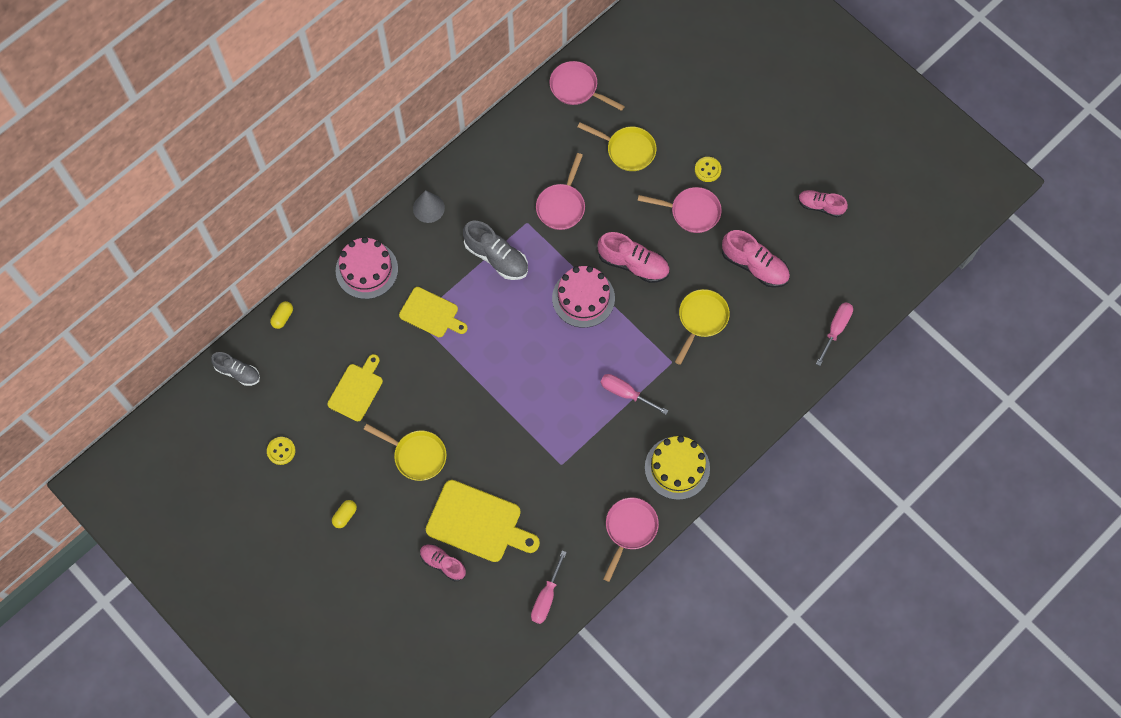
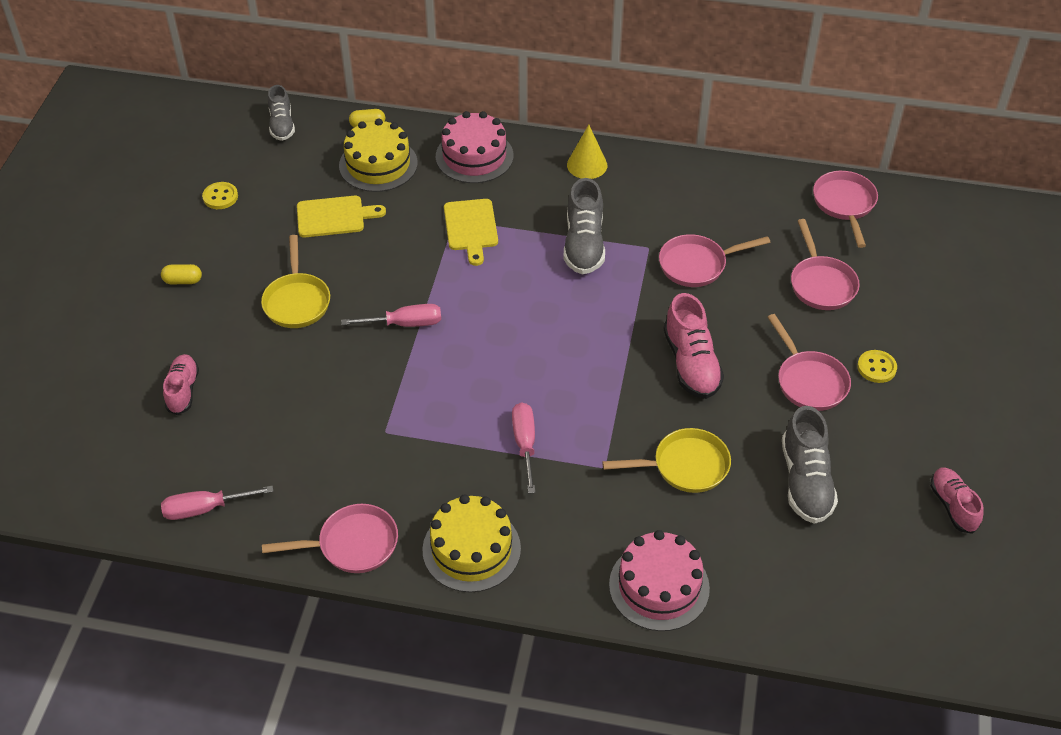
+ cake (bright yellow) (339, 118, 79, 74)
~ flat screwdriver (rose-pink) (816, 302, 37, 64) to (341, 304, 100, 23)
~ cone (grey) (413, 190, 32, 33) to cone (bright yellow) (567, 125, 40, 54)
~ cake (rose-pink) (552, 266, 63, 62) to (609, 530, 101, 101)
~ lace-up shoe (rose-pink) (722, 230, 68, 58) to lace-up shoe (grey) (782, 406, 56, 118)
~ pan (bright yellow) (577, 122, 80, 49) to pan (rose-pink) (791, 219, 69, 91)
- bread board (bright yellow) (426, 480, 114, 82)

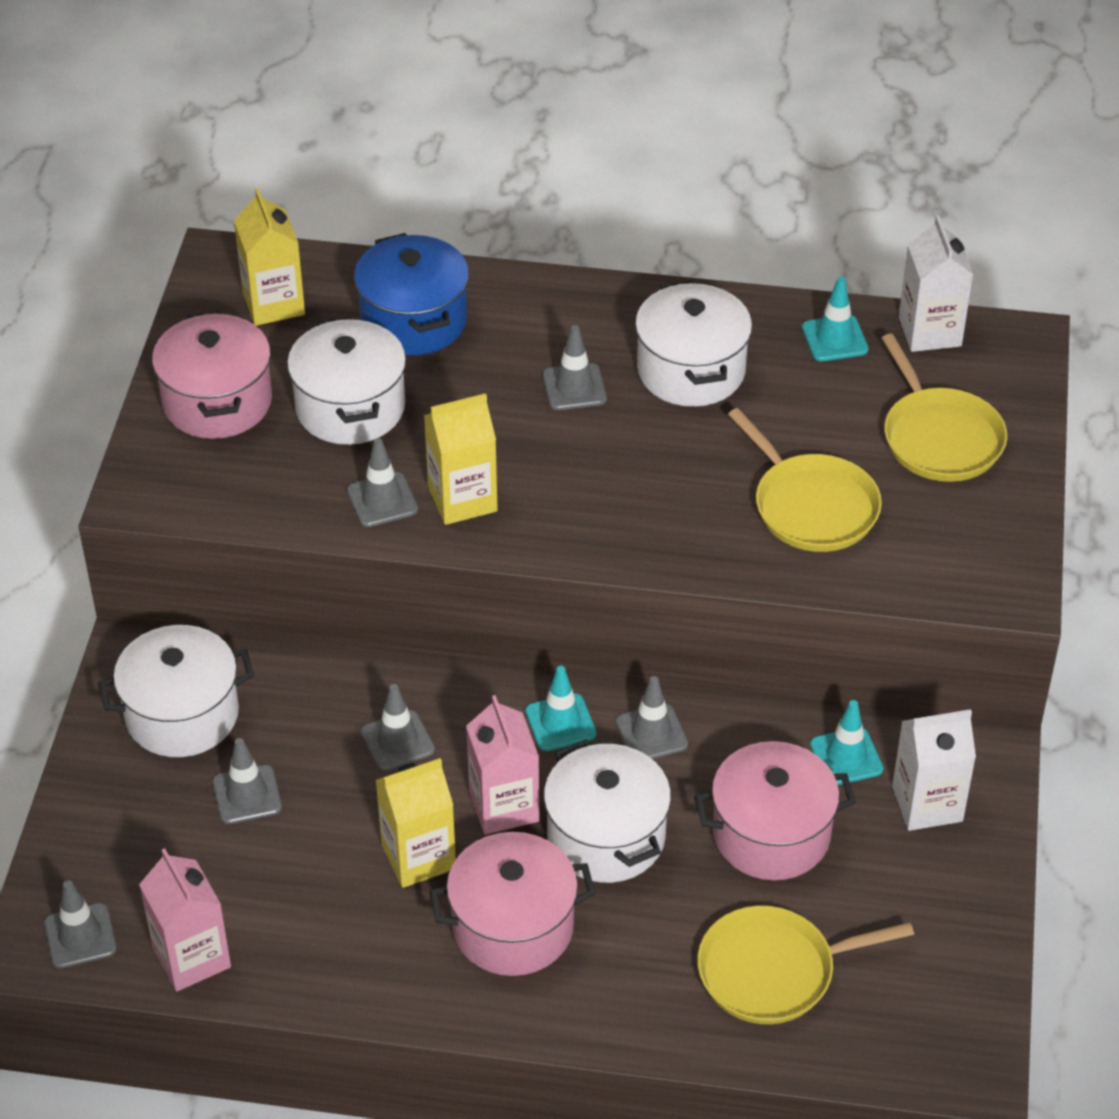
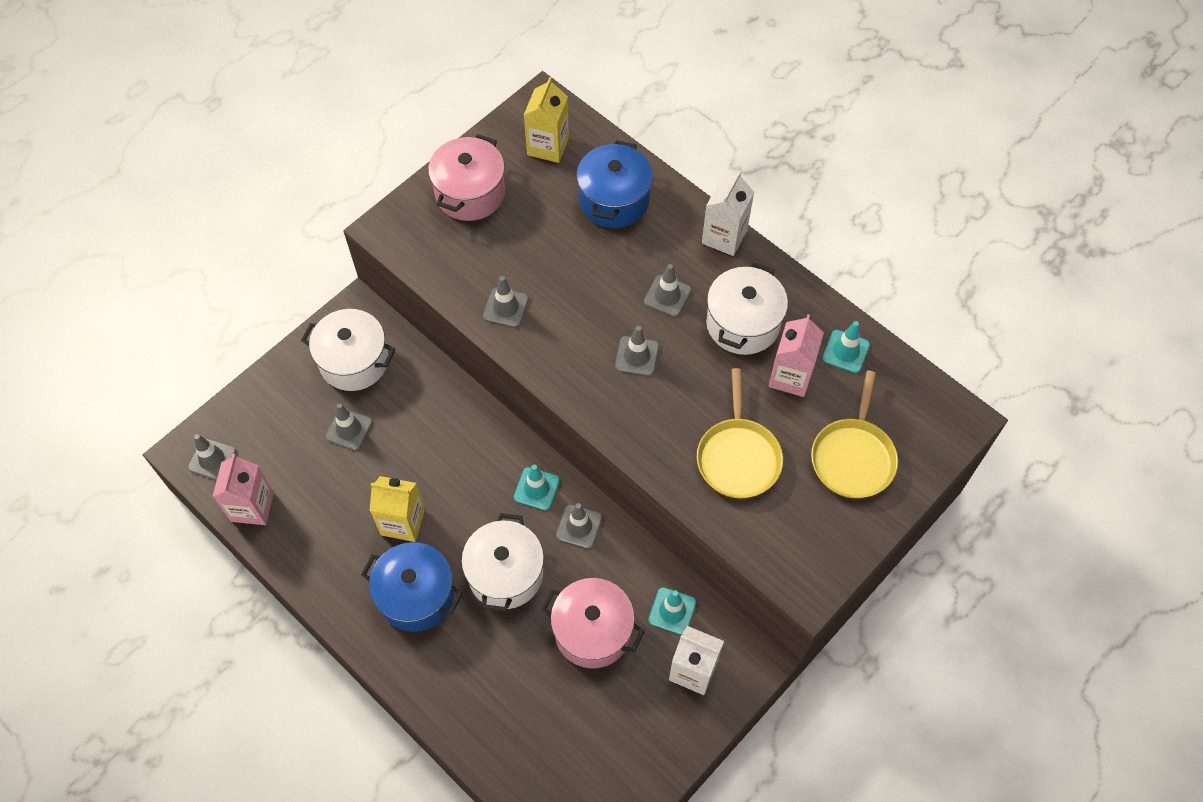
~ stockpot (rose-pink) (429, 832, 166, 144) to stockpot (cobalt) (361, 542, 102, 90)
~ safety cone (grey) (361, 684, 74, 87) to (615, 326, 44, 50)
~ juice carton (snow-white) (899, 215, 74, 137) to (702, 171, 52, 85)
~ juice carton (rose-pink) (466, 695, 73, 140) to (768, 314, 56, 83)
- stockpot (snow-white) (287, 316, 119, 129)
- juice carton (bright yellow) (424, 393, 74, 132)
- pan (bright yellow) (697, 905, 217, 119)

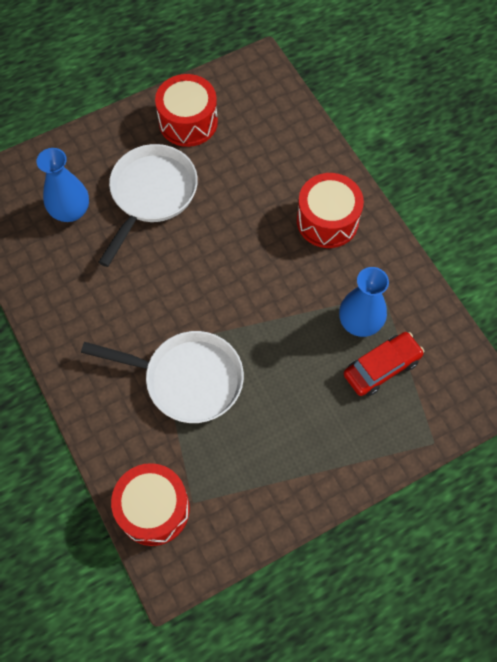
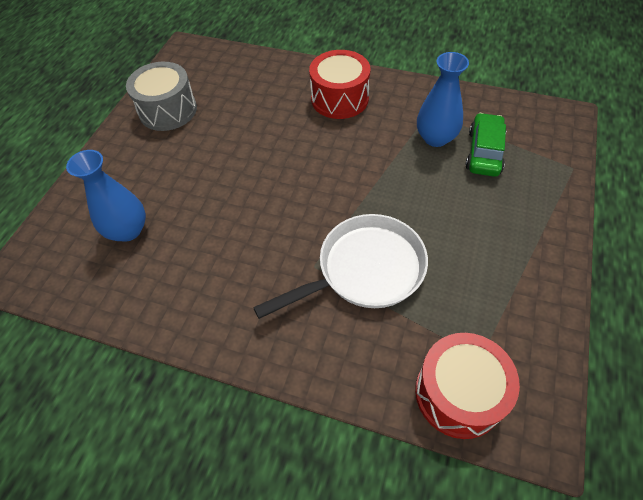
~ drum (crimson) (155, 74, 63, 73) to drum (grey) (126, 62, 71, 69)
~ car (crimson) (344, 332, 80, 64) to car (leaf-green) (465, 113, 41, 64)
- pan (snow-white) (98, 144, 100, 123)

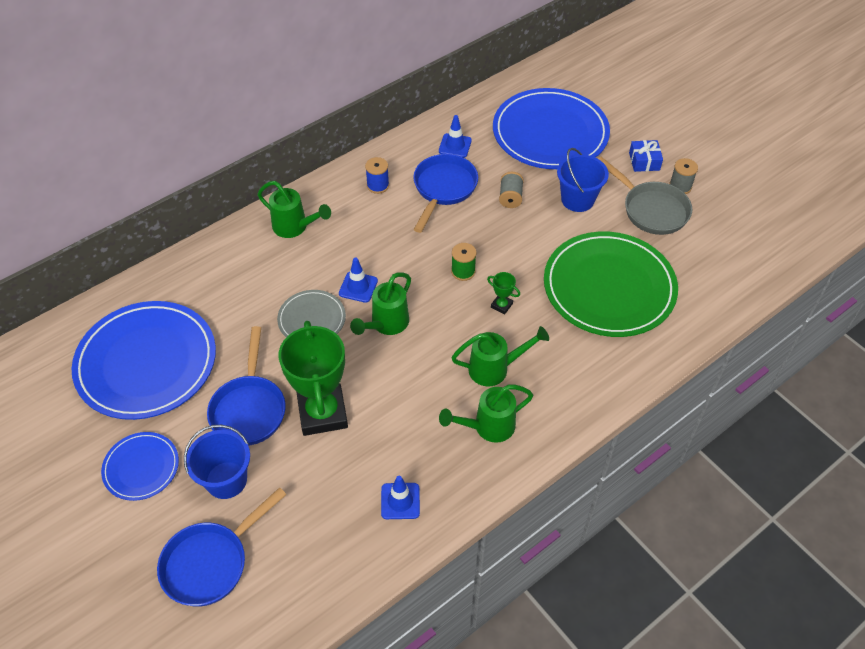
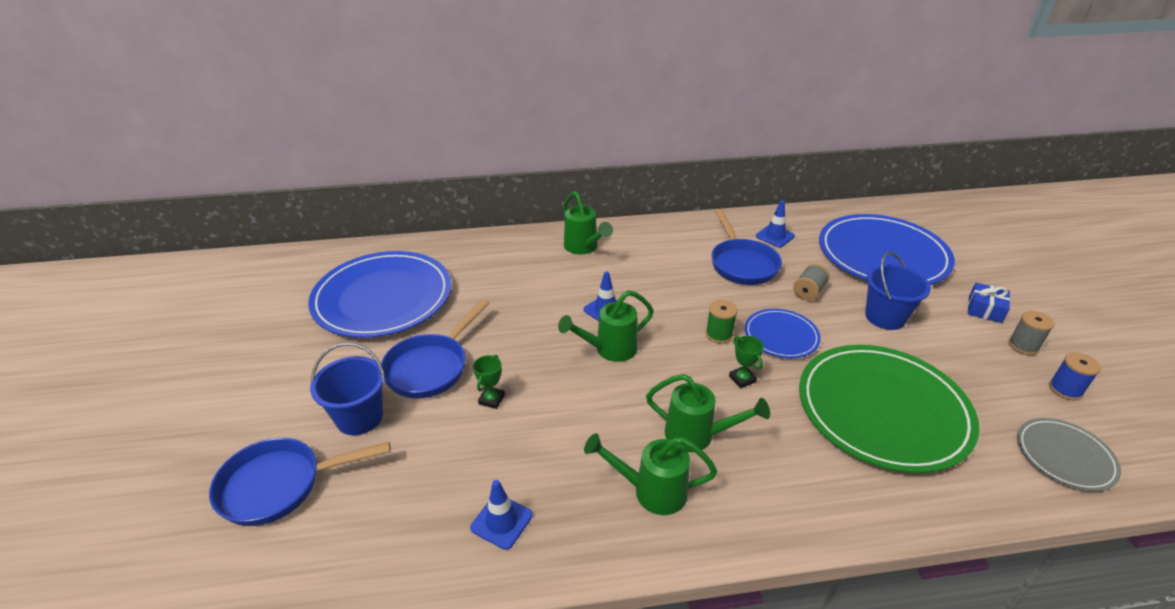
~ award cup (leaf-green) (279, 321, 69, 115) = (473, 355, 32, 54) x0.40
~ pan (cobalt) (413, 154, 65, 79) = (711, 209, 71, 76) 120 degrees clockwise
~ dinner plate (cobalt) (101, 432, 78, 69) to (745, 309, 76, 49)
~ dinner plate (grey) (277, 290, 69, 47) to (1017, 418, 104, 73)
~ bobbin (cobalt) (365, 157, 24, 37) to (1049, 352, 52, 49)
- pan (grey) (598, 157, 95, 78)

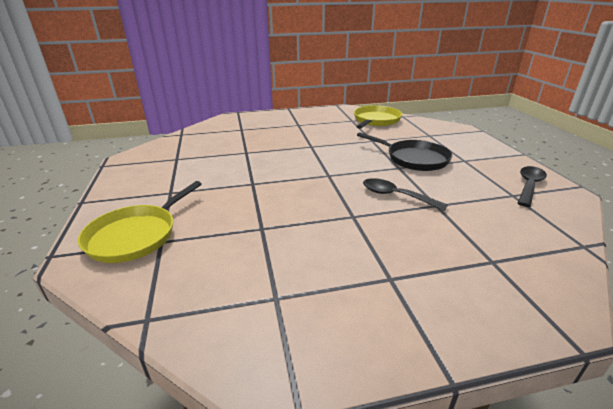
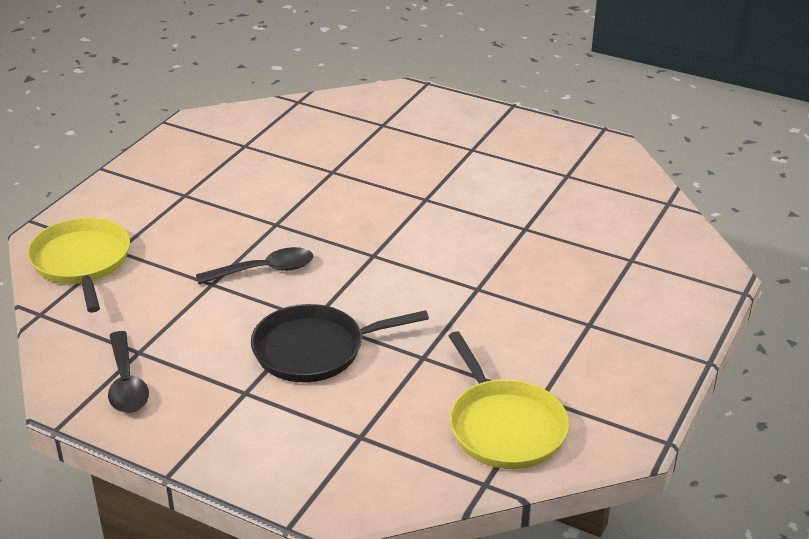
~ pan (bright yellow) (78, 181, 124, 82) to (27, 218, 103, 95)

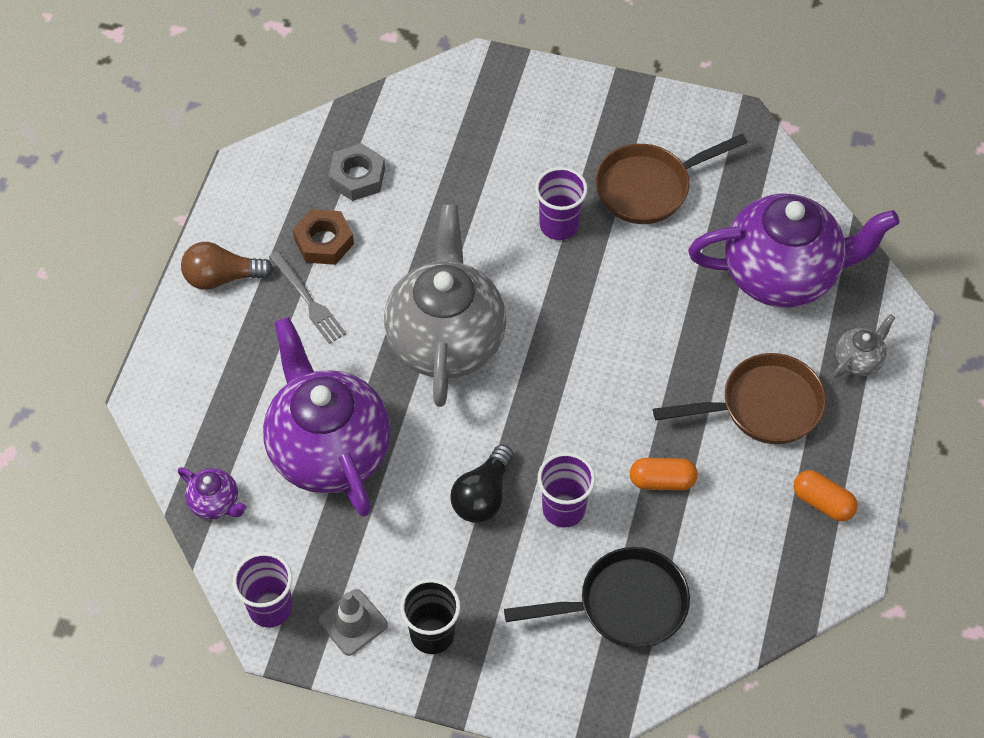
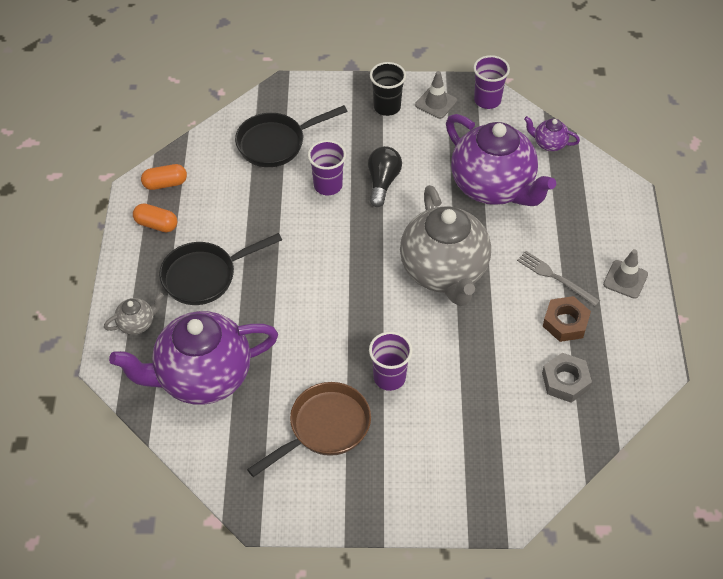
~ tea pot (grey) (834, 314, 61, 64) = (104, 293, 60, 42) 150 degrees counterclockwise
~ capsule (orange-coloured) (630, 458, 68, 32) to (141, 164, 46, 26)
~ pan (russet) (653, 353, 173, 91) to pan (black) (159, 233, 123, 72)
~ light bulb (russet) (181, 242, 92, 48) to safety cone (grey) (603, 249, 45, 50)

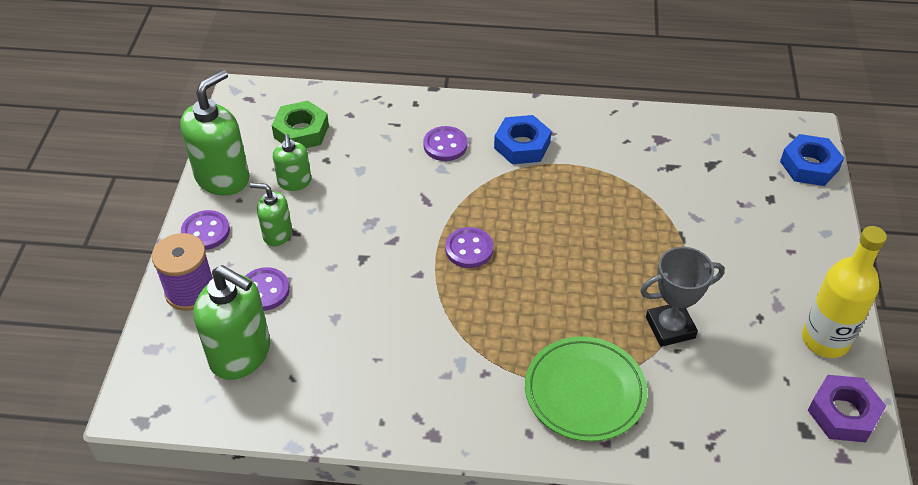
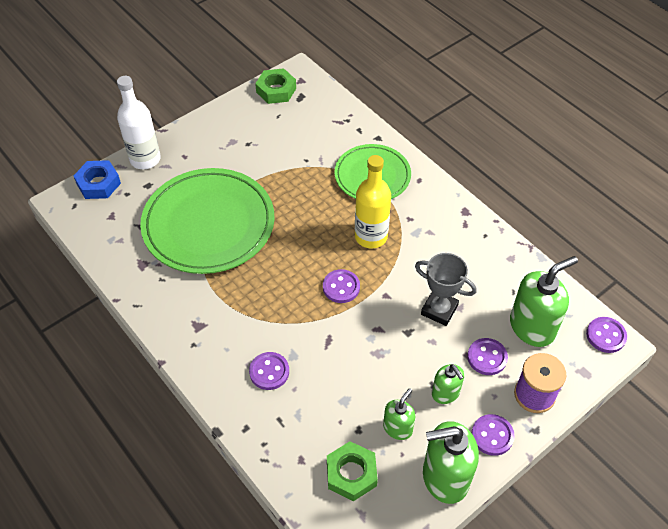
+ bottle (snow-white) (117, 76, 44, 93)
+ dinner plate (leaf-green) (140, 168, 135, 106)
~ hexagon nut (royal purple) (808, 375, 78, 67) to hexagon nut (leaf-green) (255, 68, 41, 36)
~ bottle (bright yellow) (802, 226, 85, 132) to (355, 155, 36, 94)
~ award cup (grey) (640, 247, 85, 100) to (415, 253, 62, 73)
~ soap pump (leaf-green) (194, 265, 76, 115) = (510, 256, 68, 91) 75 degrees clockwise
+ sewing button (royal purple) (586, 317, 41, 36)
- hexagon nut (cobalt) (494, 115, 57, 49)

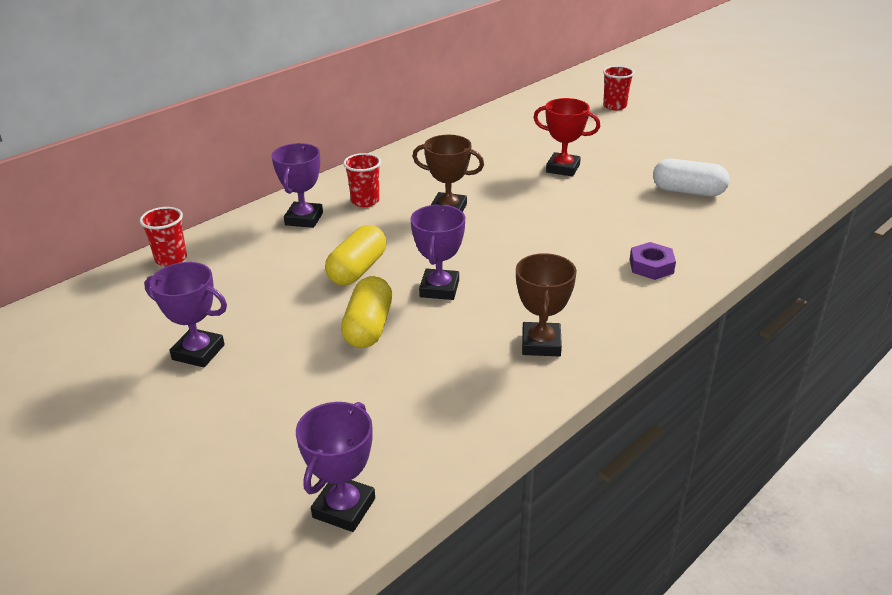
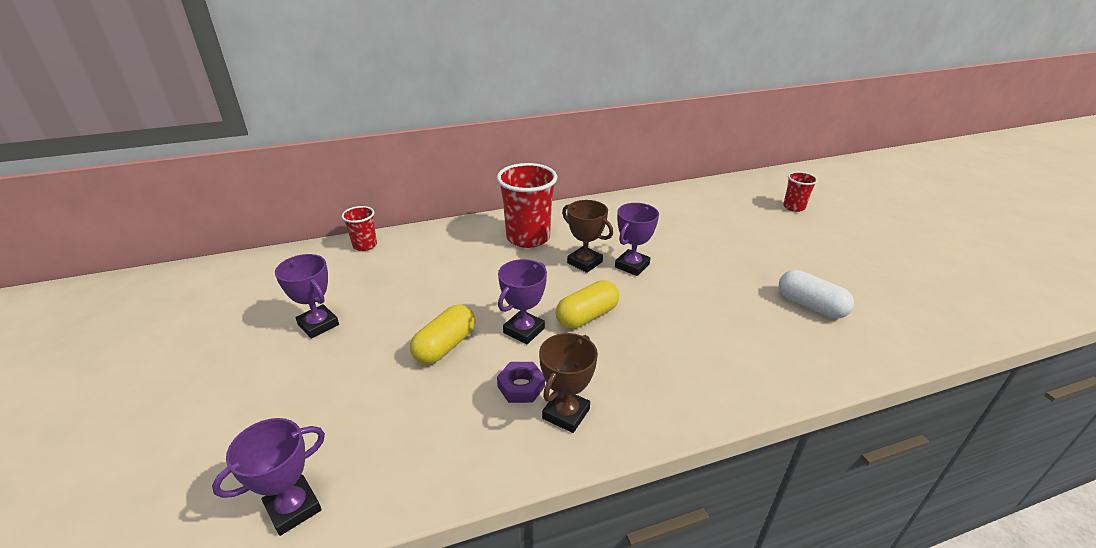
~ cup (crimson) (343, 153, 38, 54) = (497, 163, 60, 85) x1.89
~ hexagon nut (royal purple) (630, 242, 46, 38) to (497, 362, 48, 41)
~ capsule (bright yellow) (325, 225, 62, 61) to (556, 280, 63, 49)
~ award cup (royal purple) (272, 143, 51, 85) to (615, 203, 44, 73)
- award cup (crimson) (533, 98, 67, 79)

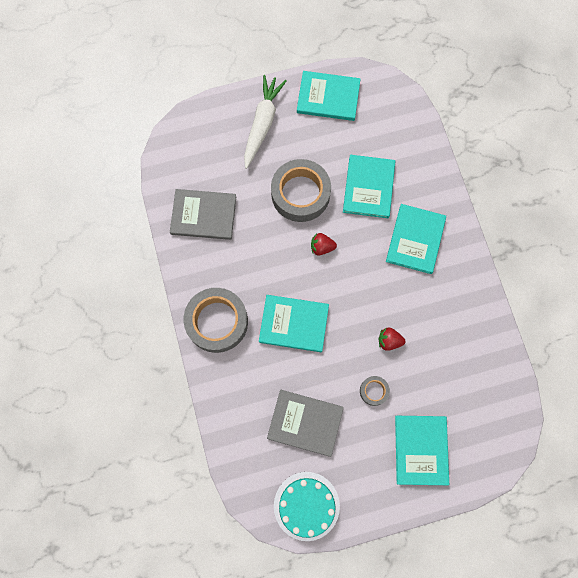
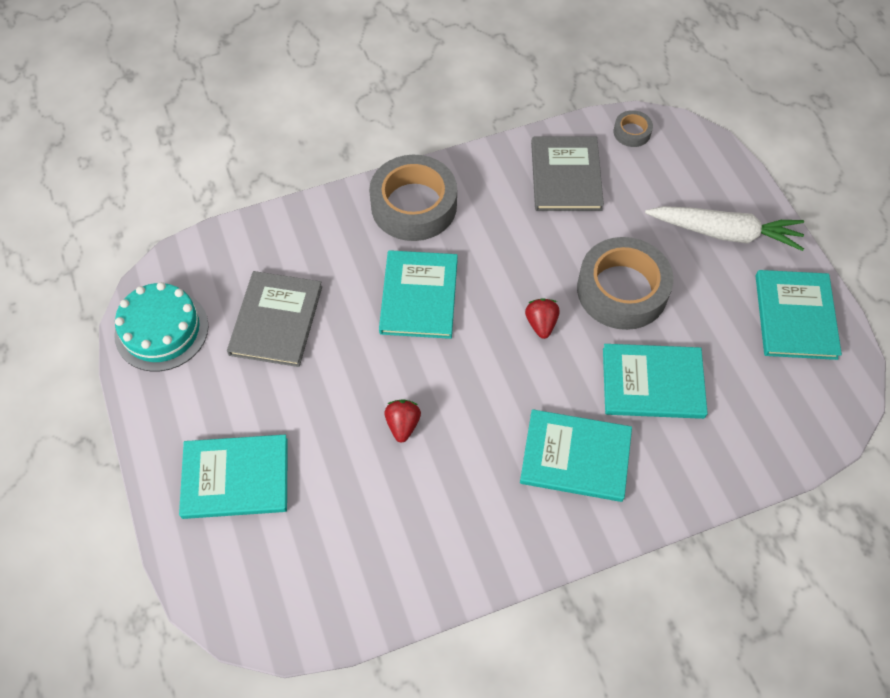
~ sticky tape (grey) (360, 376, 30, 30) to (613, 110, 40, 37)

